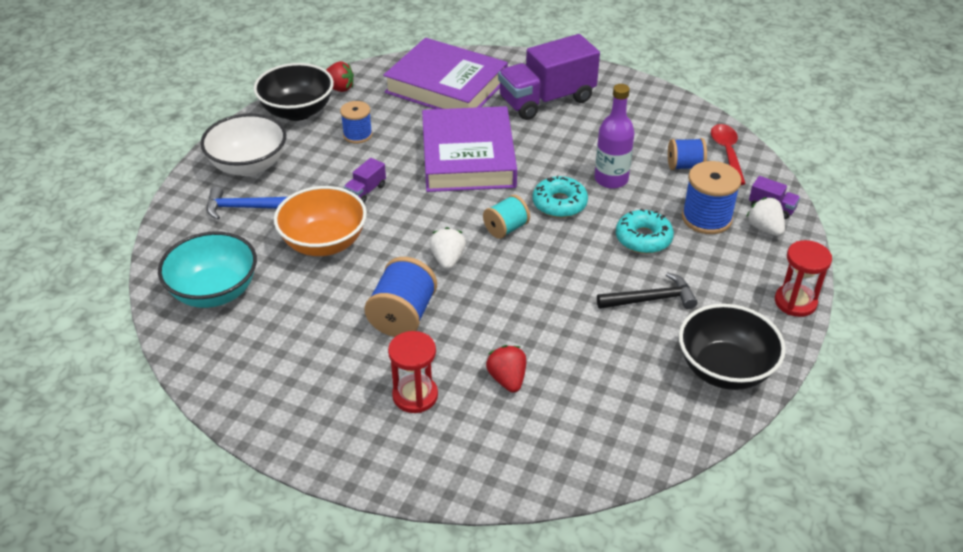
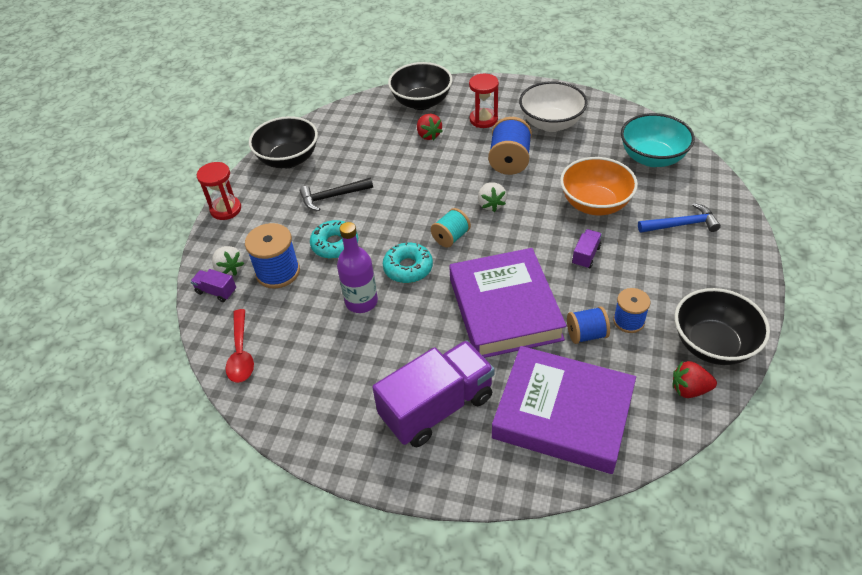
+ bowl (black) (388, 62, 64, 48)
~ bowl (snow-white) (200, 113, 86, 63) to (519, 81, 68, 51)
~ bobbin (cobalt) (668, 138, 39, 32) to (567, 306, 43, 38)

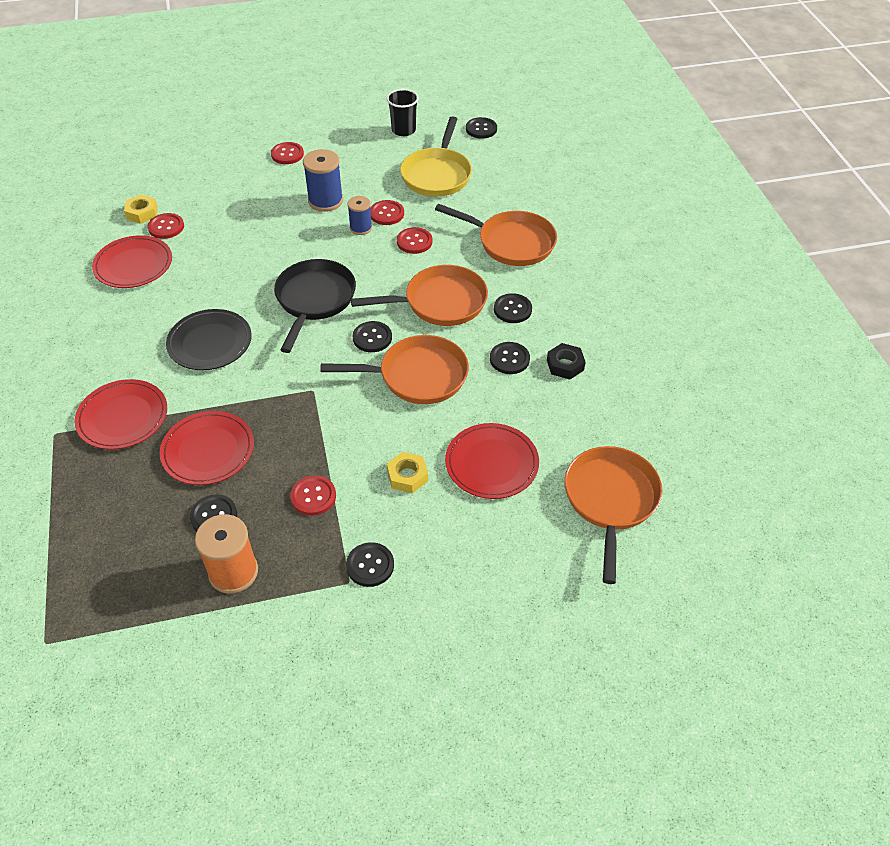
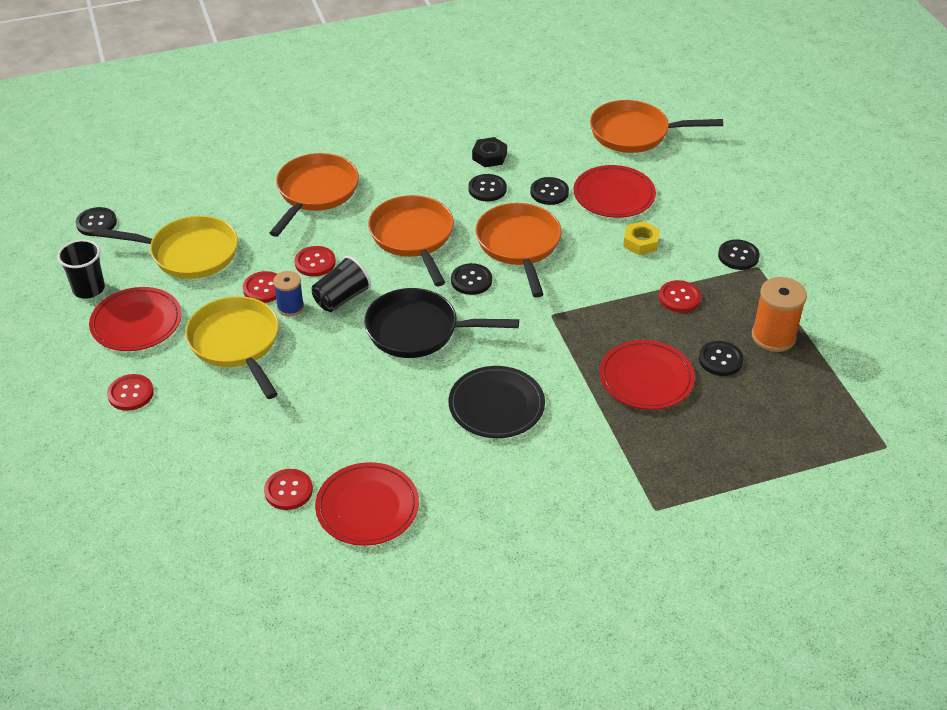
~ dinner plate (crimson) (75, 379, 92, 71) to (89, 287, 93, 64)
~ bobbin (cobalt) (303, 149, 40, 63) to pan (bright yellow) (185, 296, 94, 103)
+ cup (black) (312, 256, 59, 56)
~ sewing button (black) (494, 293, 38, 30) to (530, 177, 39, 28)
- hexagon nut (bright yellow) (124, 194, 34, 30)

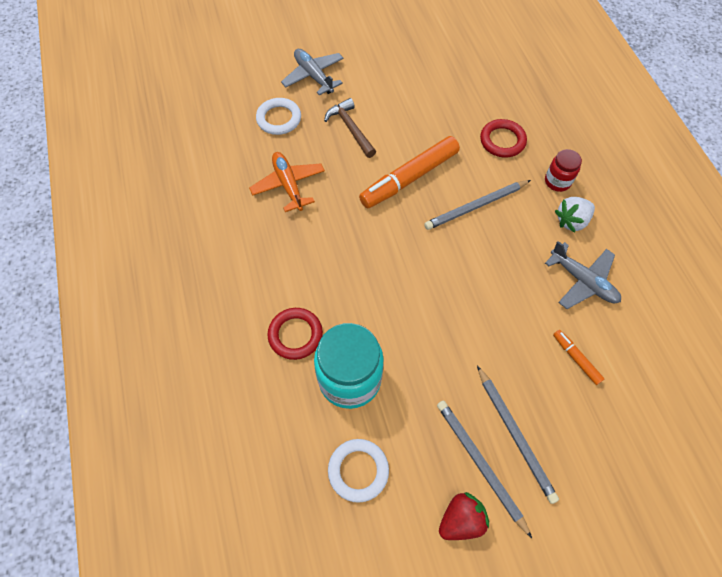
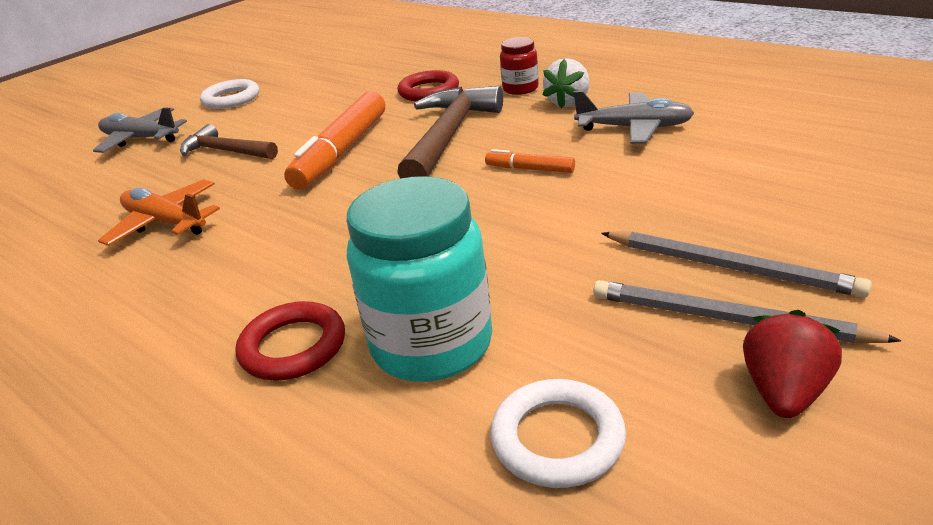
~ hoop (snow-white) (256, 98, 45, 37) to (200, 79, 59, 30)
~ lead pencil (grey) (424, 180, 107, 50) to carpenter's hammer (russet) (397, 86, 106, 93)
~ felt pen (orange-coloured) (553, 330, 51, 55) to (485, 149, 90, 24)

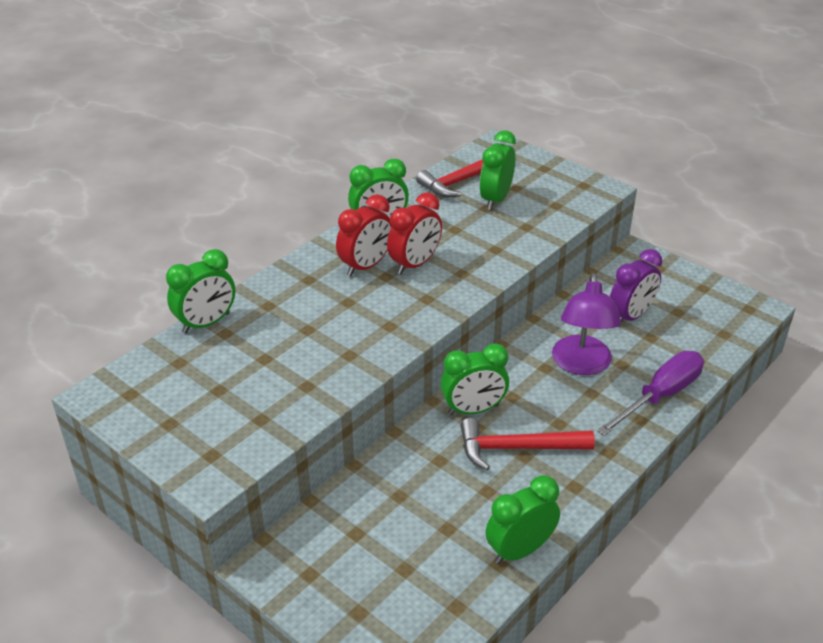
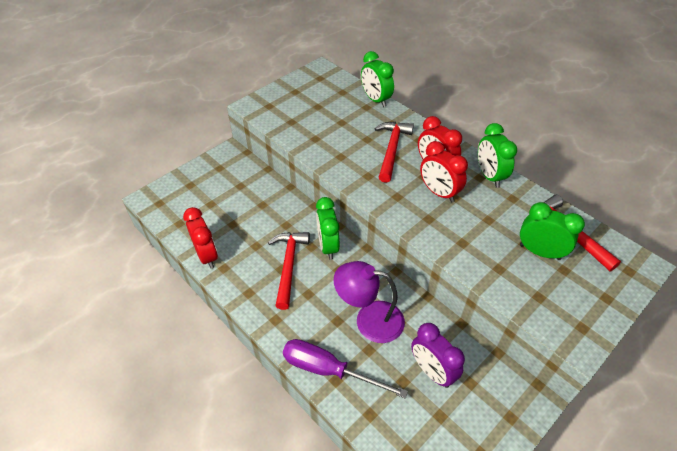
~ alarm clock (leaf-green) (485, 475, 75, 89) to alarm clock (crimson) (183, 207, 35, 62)
~ flat screwdriver (royal purple) (597, 351, 107, 85) = (283, 339, 125, 60) 150 degrees clockwise
+ carpenter's hammer (crimson) (374, 122, 40, 61)

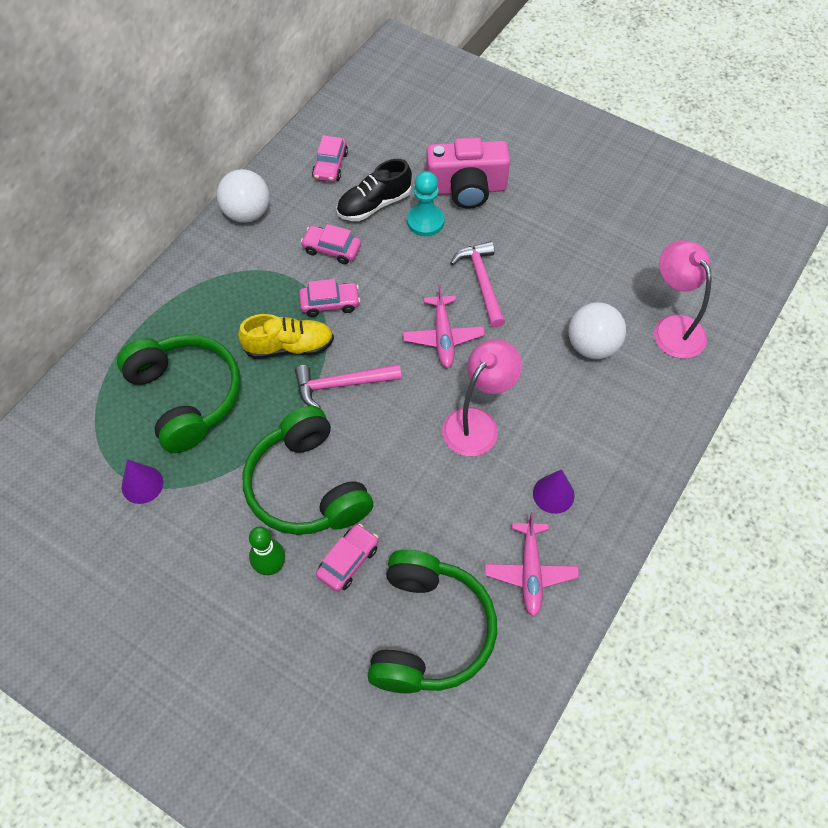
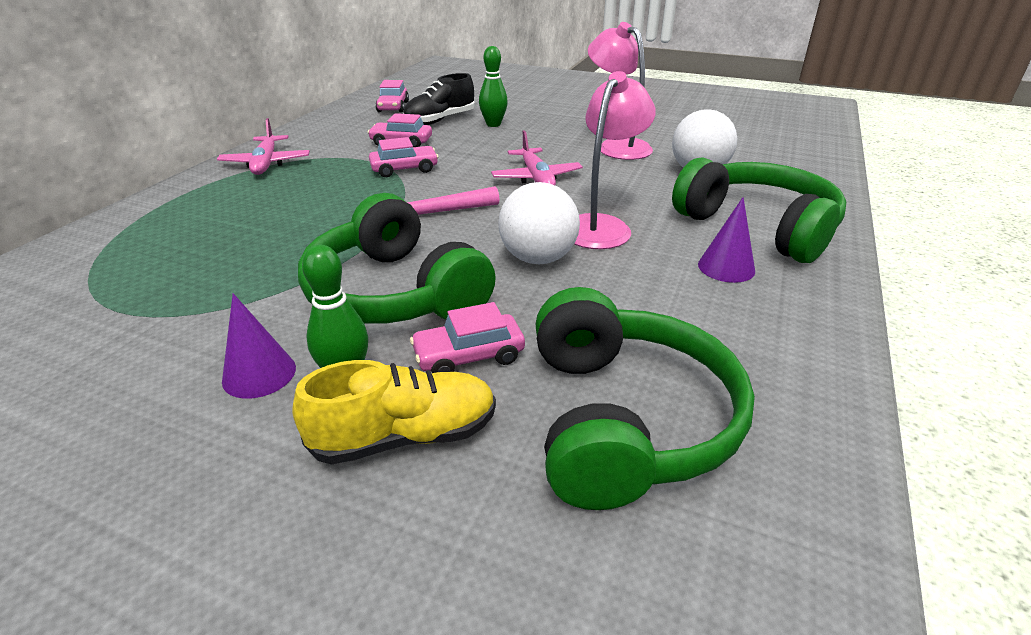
~ aeroplane (rose-pink) (485, 512, 94, 105) to (217, 118, 93, 57)
~ cone (royal purple) (122, 459, 41, 45) to (222, 293, 74, 106)
~ lace-up shoe (bright yellow) (238, 314, 96, 45) to (292, 360, 204, 104)
~ car (rose-pink) (316, 524, 62, 68) = (410, 302, 115, 71) 135 degrees counterclockwise
~ pawn (aqua) (407, 171, 38, 65) to bowling pin (leaf-green) (479, 46, 29, 81)
~ ball (snow-white) (217, 169, 53, 54) to (498, 182, 82, 82)
~ desk lamp (rose-pink) (654, 240, 57, 119) to (588, 22, 65, 138)
~ headphones (leaf-green) (117, 334, 124, 119) to (672, 157, 174, 106)
- compact camera (rose-pink) (426, 138, 84, 71)
- carpenter's hammer (rose-pink) (450, 241, 55, 87)

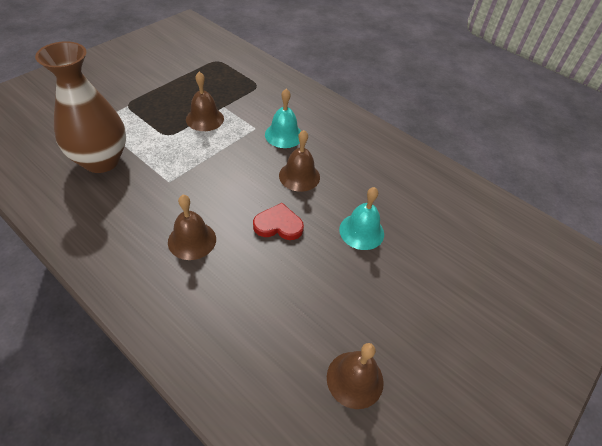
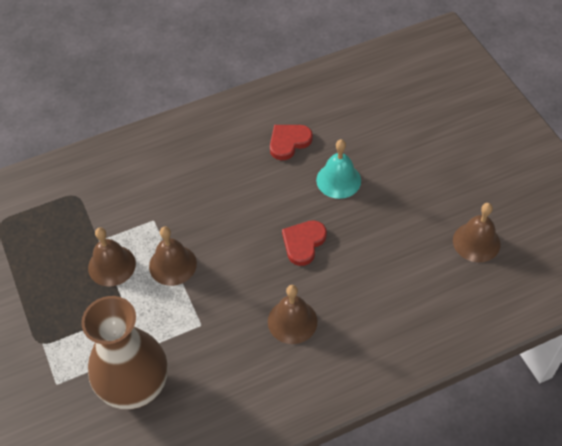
~ bell (russet) (279, 130, 41, 62) to (149, 226, 48, 60)
+ heart (crimson) (270, 125, 43, 35)
- bell (aqua) (265, 89, 36, 59)

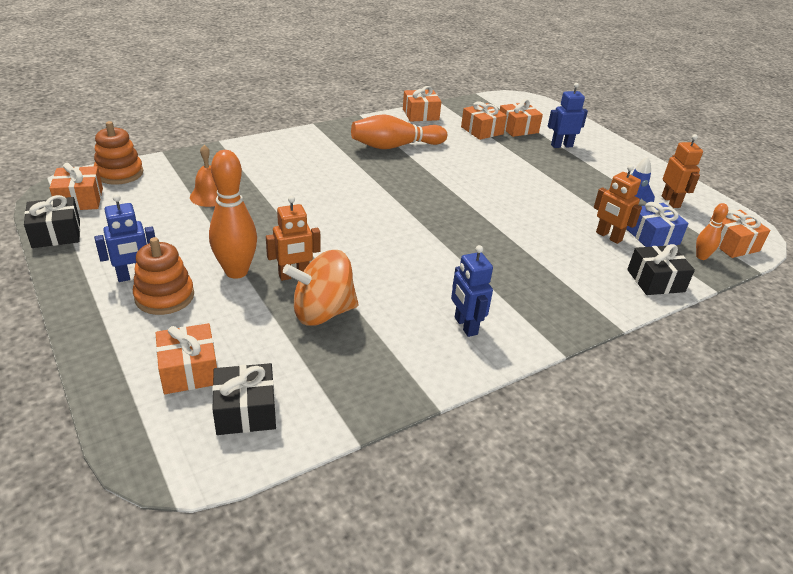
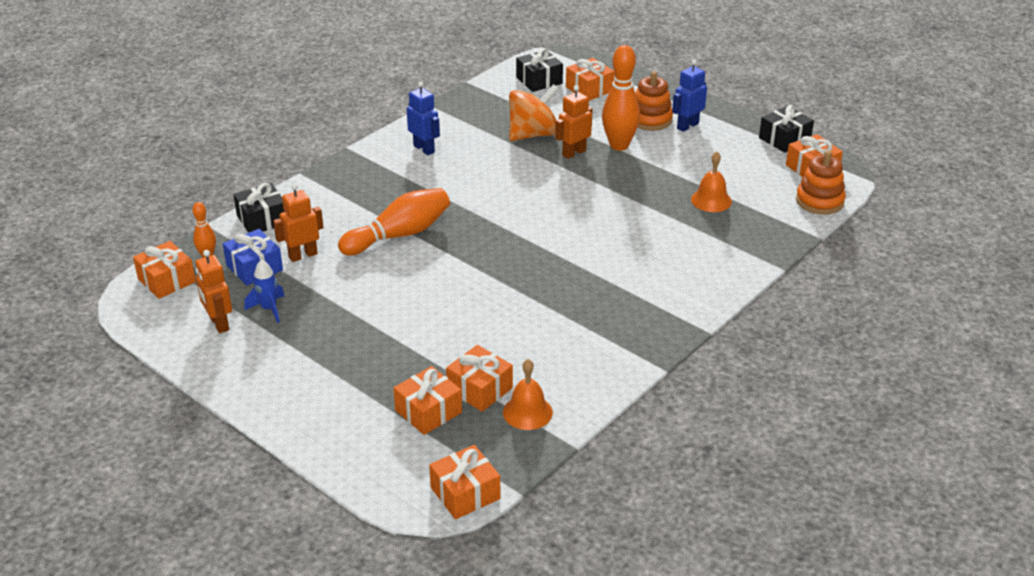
~ toy robot (orange-coloured) (594, 165, 48, 79) = (273, 184, 50, 78) 60 degrees counterclockwise
~ bowling pin (orange-coloured) (351, 114, 96, 35) to (338, 188, 112, 68)
~ present (orange-coloured) (403, 86, 38, 36) to (429, 445, 71, 74)
+ bell (orange-coloured) (503, 359, 50, 71)
- toy robot (cobalt) (548, 83, 40, 65)

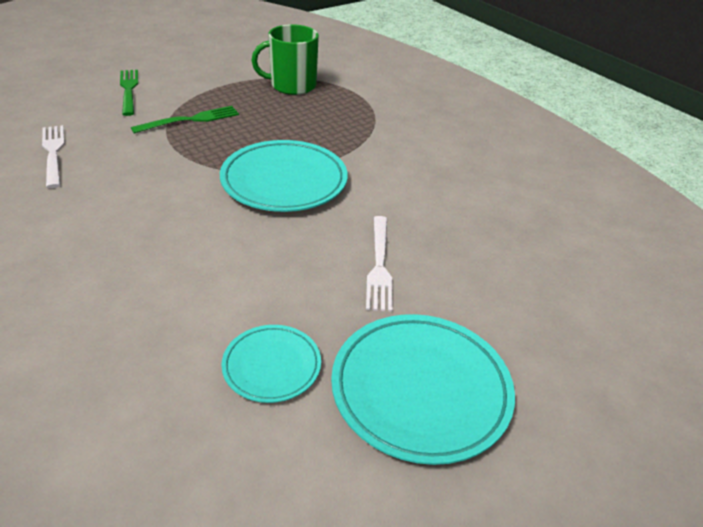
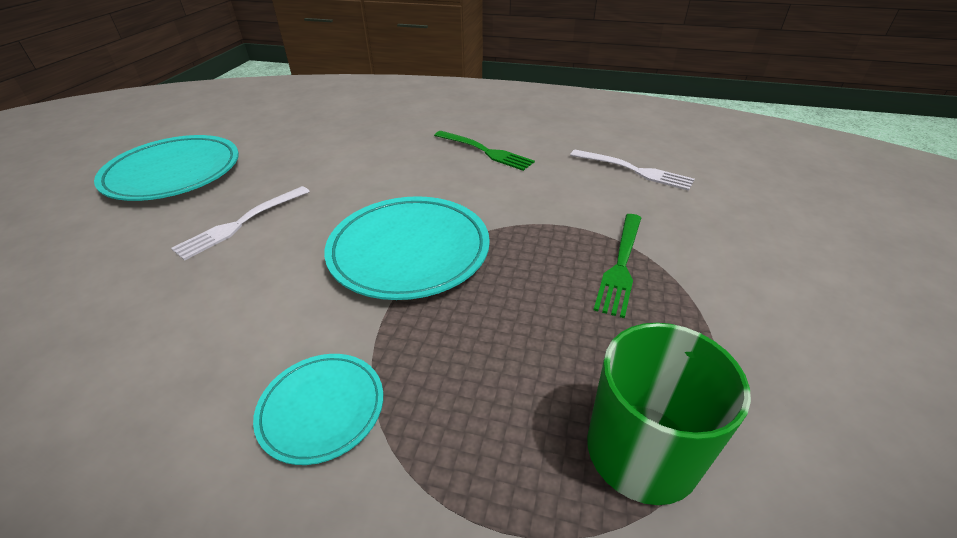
~ fork (snow-white) (366, 216, 26, 96) = (171, 186, 139, 75) 105 degrees counterclockwise
~ dinner plate (aqua) (221, 325, 100, 78) to (253, 354, 130, 111)
~ fork (leaf-green) (120, 70, 18, 46) to (434, 131, 101, 40)

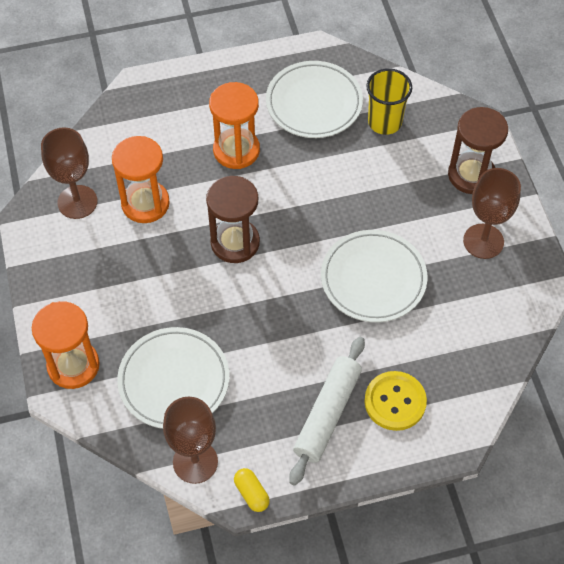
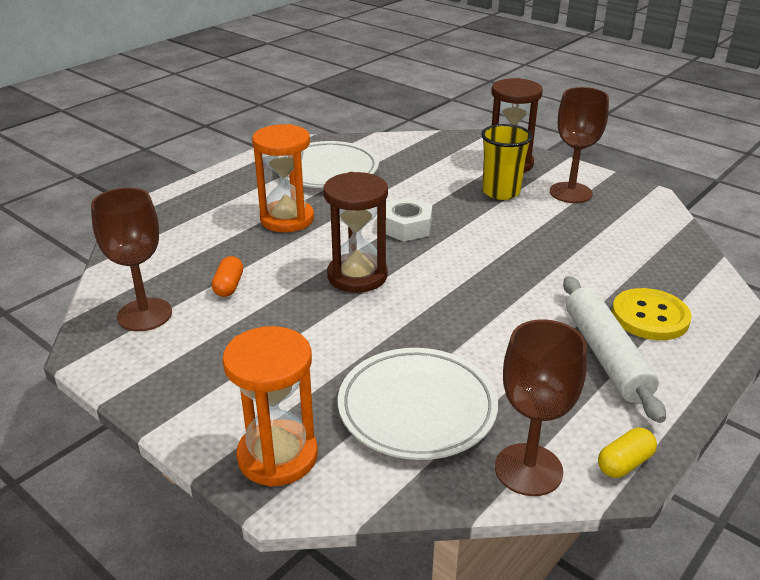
~ sand timer (orange-coloured) (112, 136, 58, 87) to capsule (orange-coloured) (212, 256, 31, 41)
+ hexagon nut (snow-white) (386, 197, 46, 45)
~ cup (bright yellow) (366, 68, 46, 67) to (481, 124, 52, 76)
~ capsule (bright yellow) (234, 468, 36, 44) = (598, 428, 59, 50) 60 degrees counterclockwise
- dinner plate (snow-white) (321, 230, 107, 92)

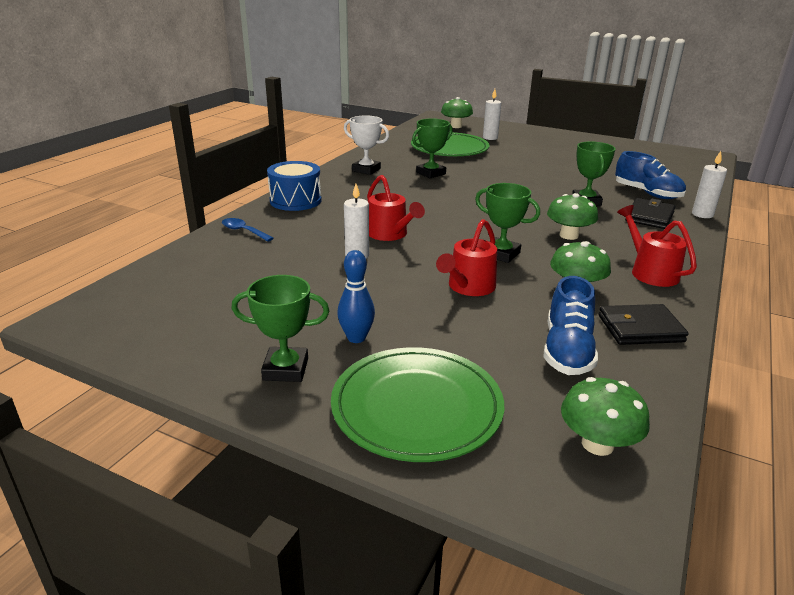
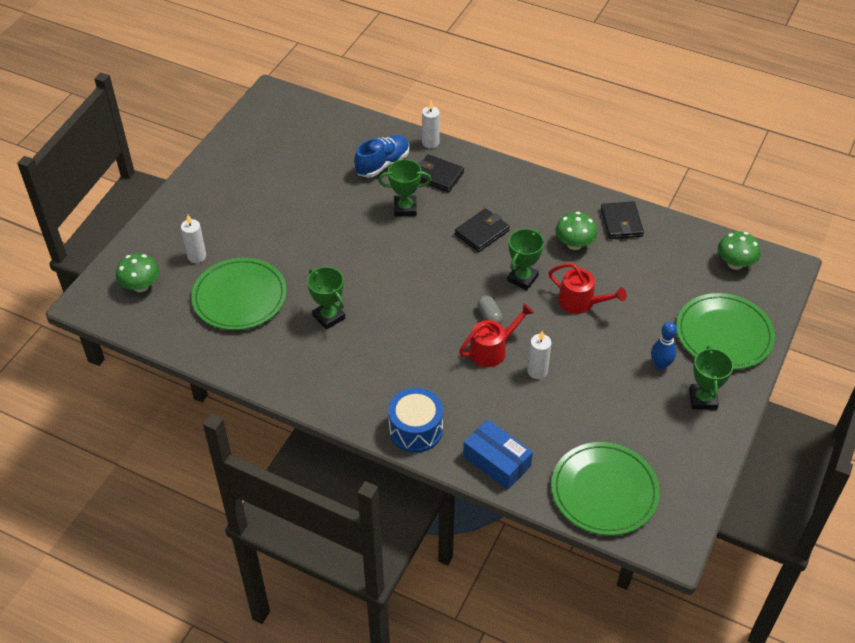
~ mushroom (leaf-green) (547, 193, 51, 47) to billfold (black) (455, 209, 55, 43)
~ tablespoon (cobalt) (222, 218, 52, 24) to box (cobalt) (463, 419, 70, 71)
+ capsule (grey) (477, 296, 26, 28)
+ dinner plate (leaf-green) (551, 442, 109, 94)
- award cup (snow-white) (344, 116, 45, 59)
- lace-up shoe (cobalt) (544, 276, 54, 99)
- watering can (crimson) (617, 205, 80, 82)

